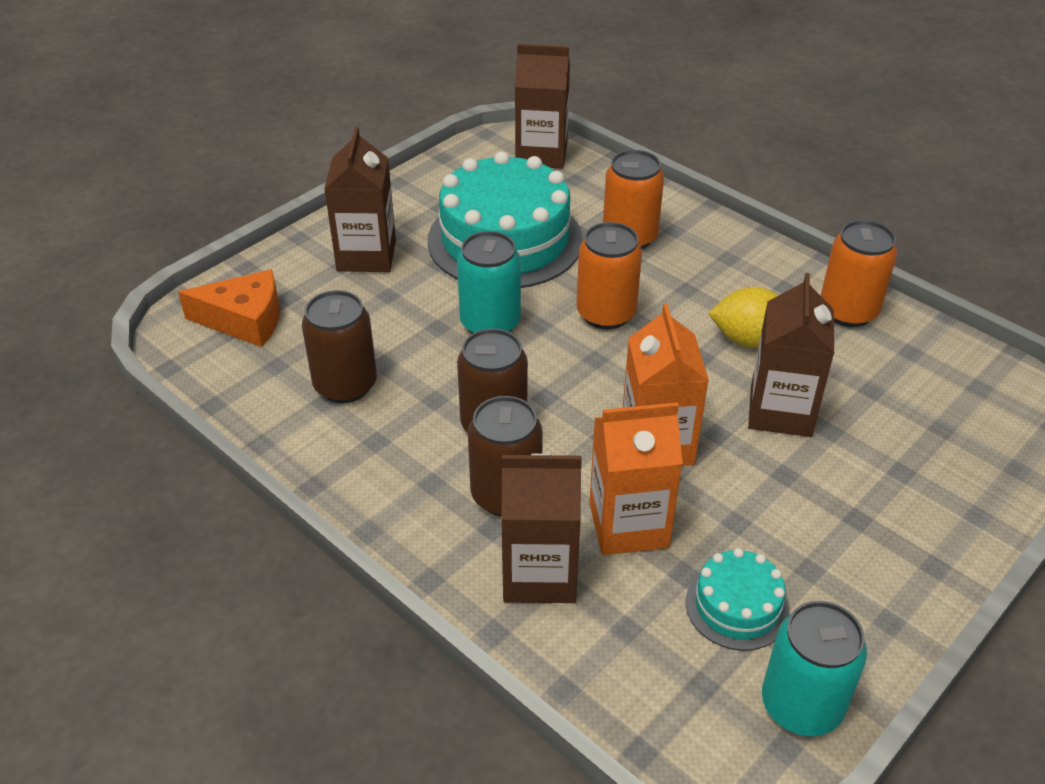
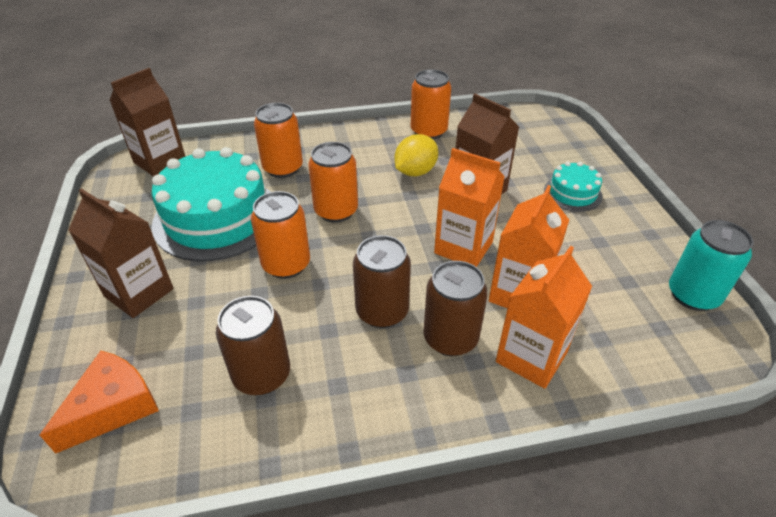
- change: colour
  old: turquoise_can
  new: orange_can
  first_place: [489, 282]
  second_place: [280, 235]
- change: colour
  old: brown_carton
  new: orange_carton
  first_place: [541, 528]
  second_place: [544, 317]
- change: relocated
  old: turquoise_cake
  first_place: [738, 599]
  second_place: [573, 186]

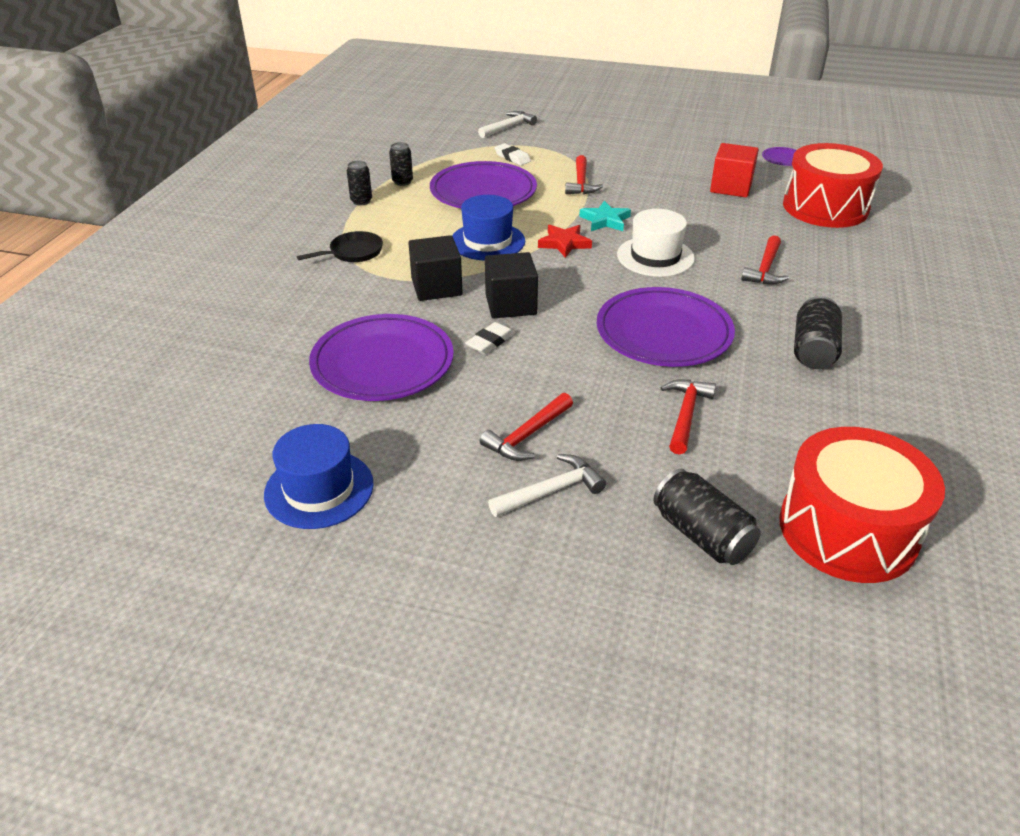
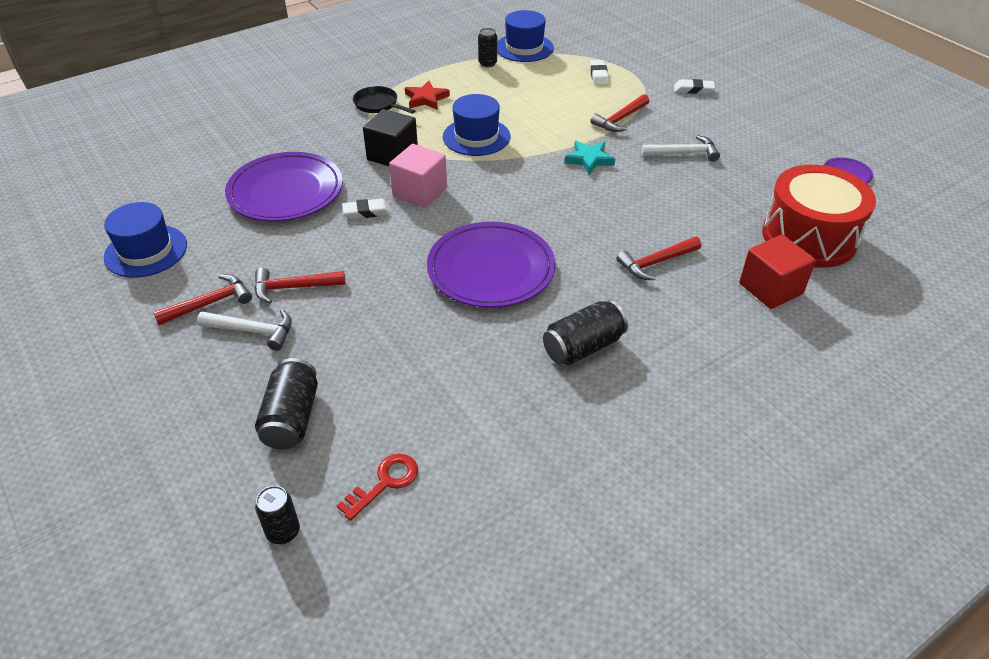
- change: relocated
  old: white_hammer
  first_place: [507, 124]
  second_place: [680, 148]
- change: relocated
  old: red_cube
  first_place: [734, 170]
  second_place: [777, 271]
- change: relocated
  old: black_can
  first_place: [359, 183]
  second_place: [277, 515]
- change: missing
  old: purple_plate
  first_place: [483, 184]
- change: missing
  old: white_hat
  first_place: [656, 243]
- change: relocated
  old: red_star
  first_place: [565, 241]
  second_place: [427, 95]
- change: spun
  old: black_pan
  first_place: [340, 246]
  second_place: [384, 100]
  degrees: -150
- change: colour
  old: black_cube
  new: pink_cube
  first_place: [511, 285]
  second_place: [418, 176]
- change: relocated
  old: red_hammer
  first_place: [688, 417]
  second_place: [202, 299]
- change: exchanged
  old: red_drum
  new: red_key
  first_place: [862, 505]
  second_place: [377, 487]
- change: appeared
  new: blue_hat
  second_place: [525, 36]
- change: appeared
  new: white_eraser
  second_place: [694, 86]

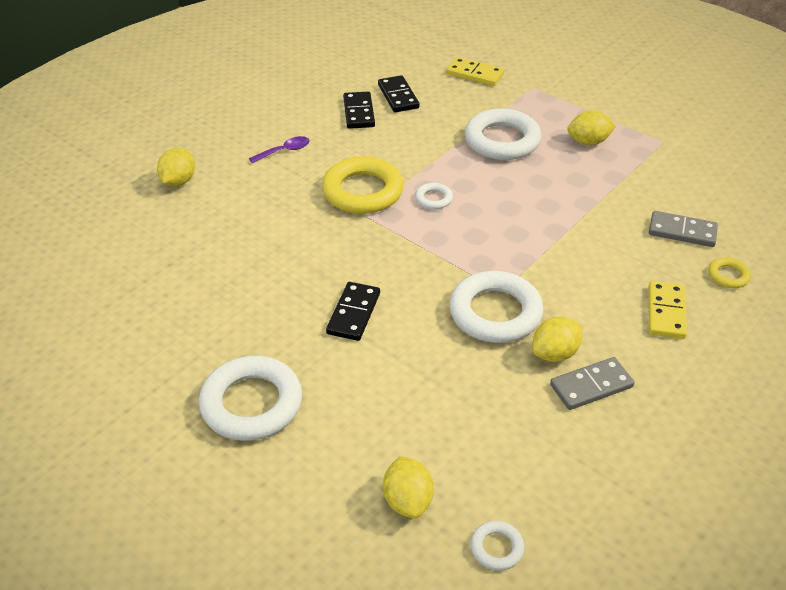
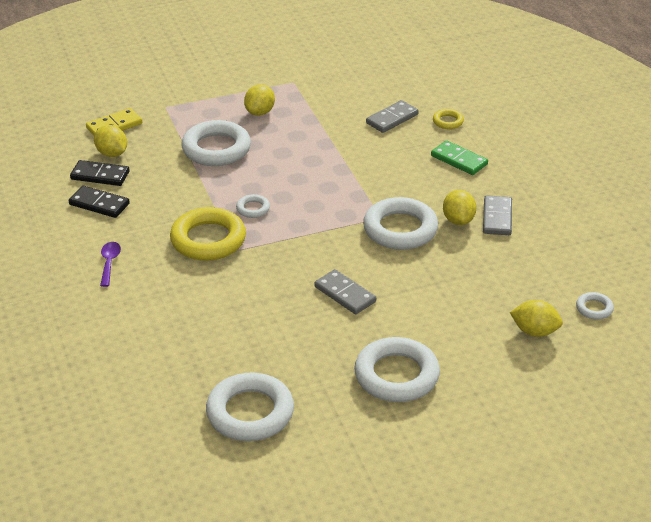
- change: relocated
  old: yellow_lemon
  first_place: [176, 167]
  second_place: [110, 141]
- change: colour
  old: yellow_domino
  new: green_domino
  first_place: [668, 310]
  second_place: [459, 157]
- change: colour
  old: black_domino
  new: grey_domino
  first_place: [353, 311]
  second_place: [345, 291]
- change: appeared
  new: white_ring
  second_place: [250, 407]

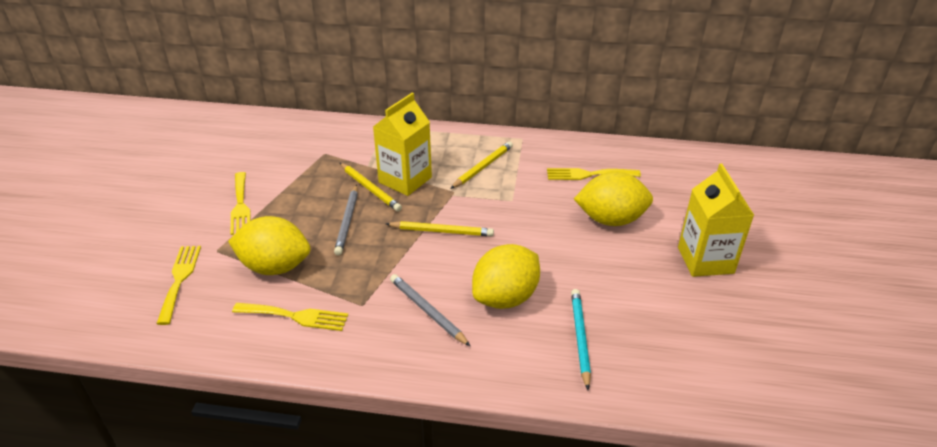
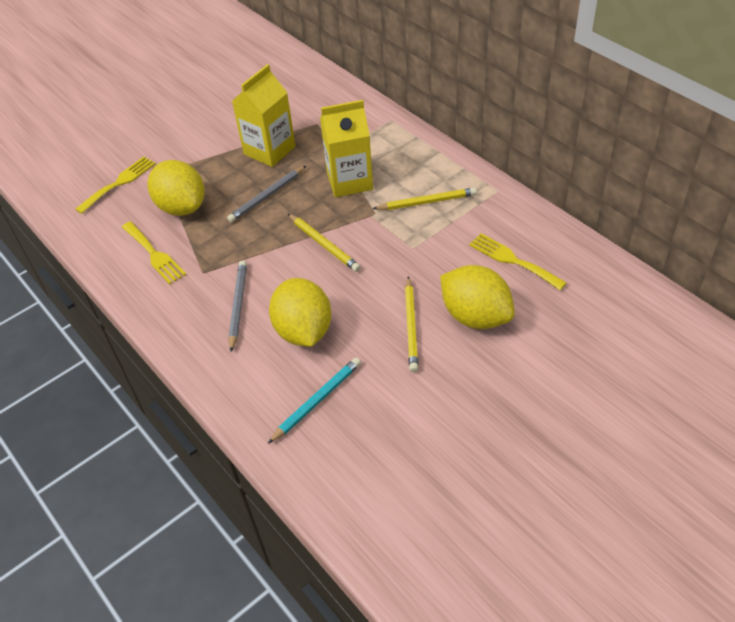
- change: relocated
  old: yellow_pencil
  first_place: [371, 187]
  second_place: [412, 324]
- change: relocated
  old: yellow_carton
  first_place: [716, 220]
  second_place: [263, 115]
- change: missing
  old: yellow_fork
  first_place: [241, 203]
- change: spun
  old: yellow_lemon
  first_place: [506, 276]
  second_place: [300, 312]
  degrees: 75

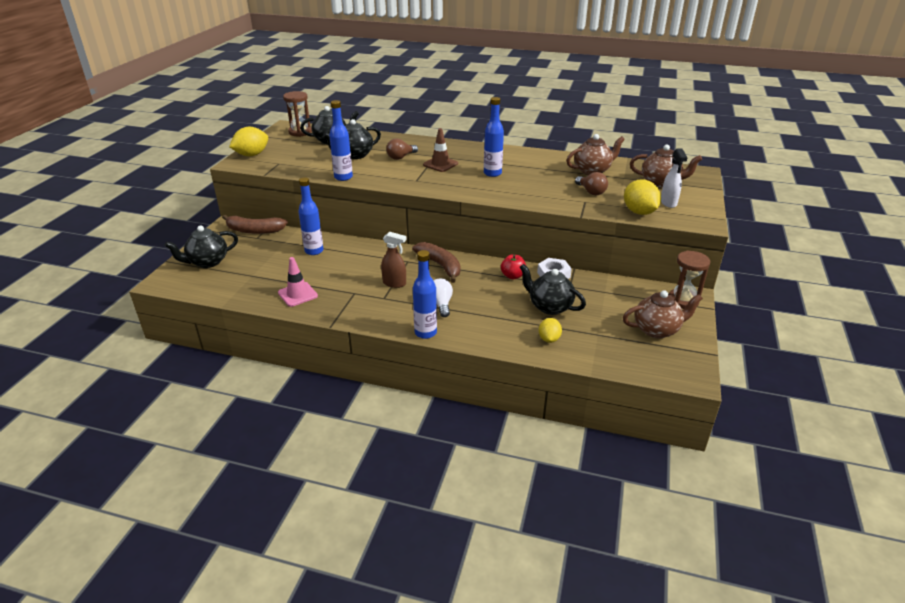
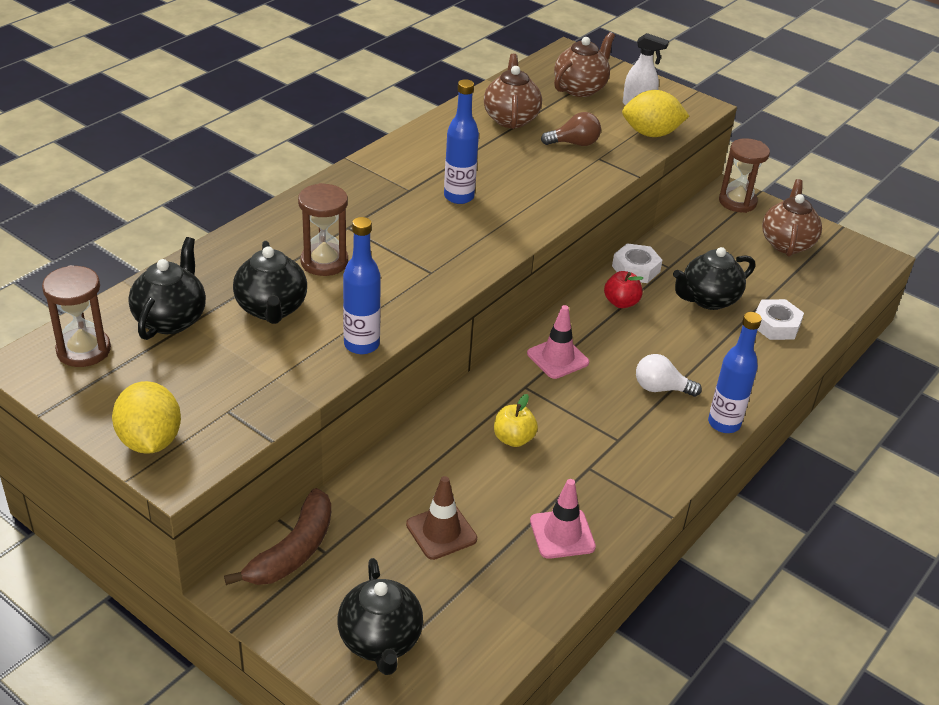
- change: relocated
  old: brown_traffic_cone
  first_place: [440, 150]
  second_place: [441, 518]
- change: exchanged
  old: brown_light_bulb
  new: brown_hourglass
  first_place: [402, 149]
  second_place: [323, 229]
- change: missing
  old: blue_bottle
  first_place: [310, 216]
- change: missing
  old: brown_spray_bottle
  first_place: [394, 260]
- change: exchanged
  old: brown_banana
  new: pink_traffic_cone
  first_place: [436, 262]
  second_place: [558, 342]
- change: exchanged
  old: yellow_lemon
  new: white_nut
  first_place: [550, 330]
  second_place: [779, 319]
- change: appeared
  new: yellow_apple
  second_place: [516, 420]

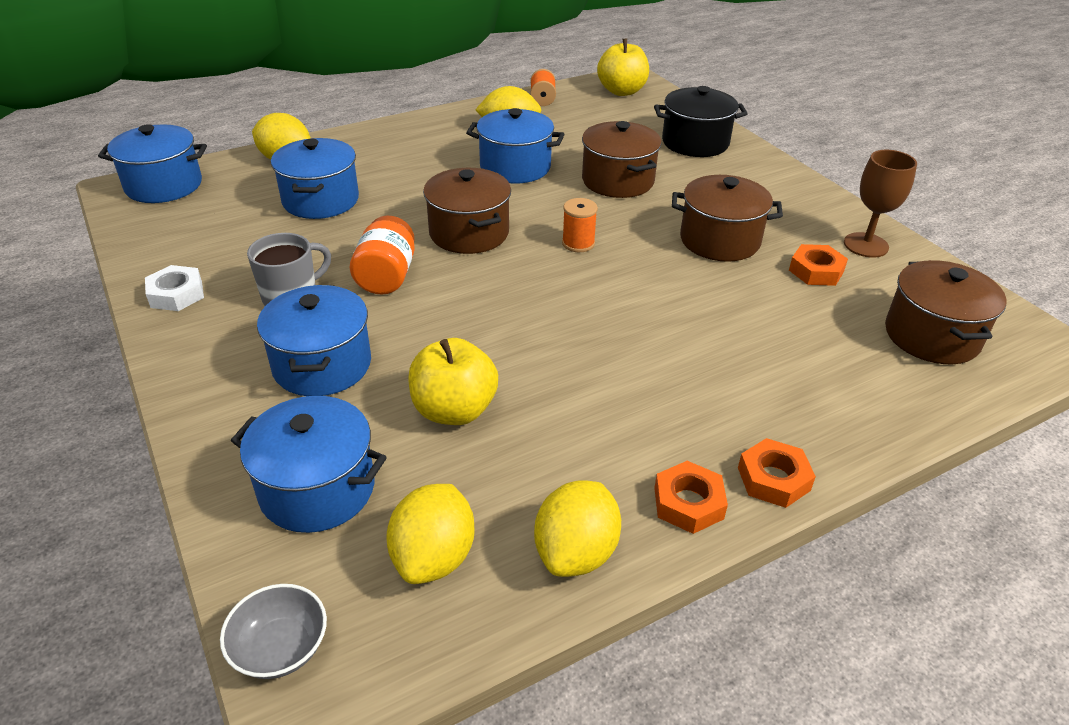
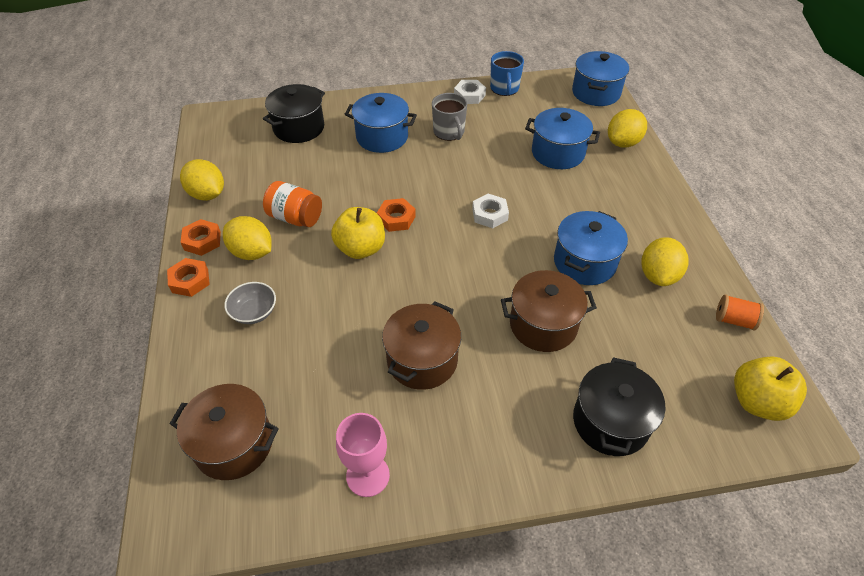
- change: colour
  old: brown_goblet
  new: pink_goblet
  first_place: [880, 204]
  second_place: [363, 455]
- change: exchanged
  old: brown_pot
  new: white_nut
  first_place: [467, 211]
  second_place: [490, 211]
- change: missing
  old: orange_spool
  first_place: [580, 225]
- change: relocated
  old: orange_jar
  first_place: [382, 255]
  second_place: [292, 204]
- change: relocated
  old: orange_nut
  first_place: [818, 265]
  second_place: [396, 215]
- change: relocated
  old: yellow_apple
  first_place: [453, 381]
  second_place: [358, 233]
- change: colour
  old: blue_pot
  new: black_pot
  first_place: [309, 464]
  second_place: [294, 113]
- change: relocated
  old: yellow_lemon
  first_place: [430, 534]
  second_place: [247, 238]
- change: relocated
  old: grey_bowl
  first_place: [273, 631]
  second_place: [250, 303]
- change: appeared
  new: blue_mug
  second_place: [507, 73]

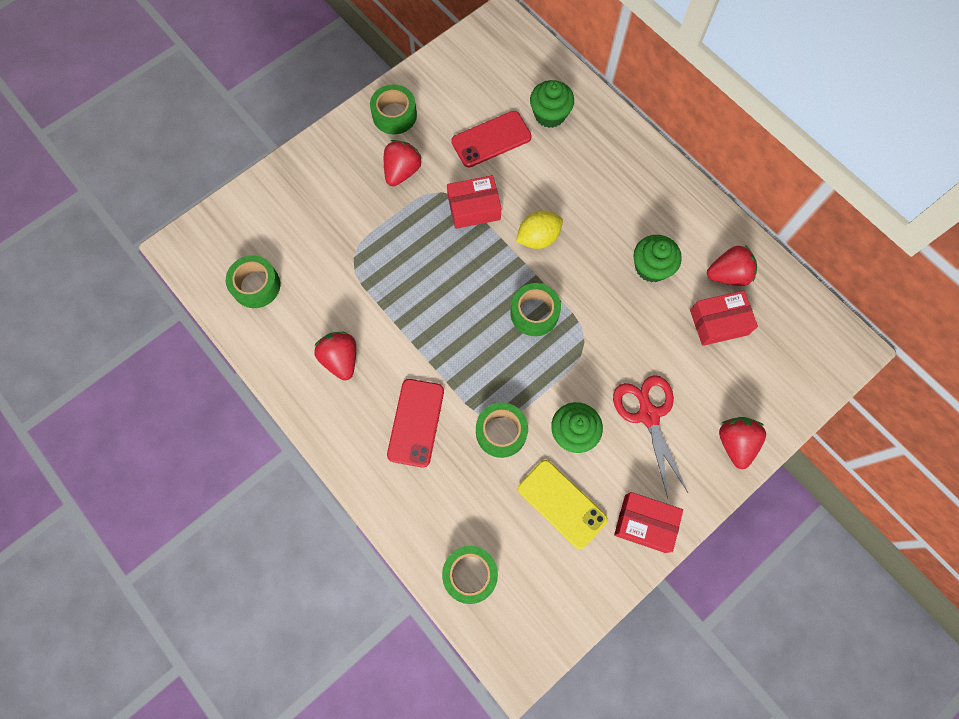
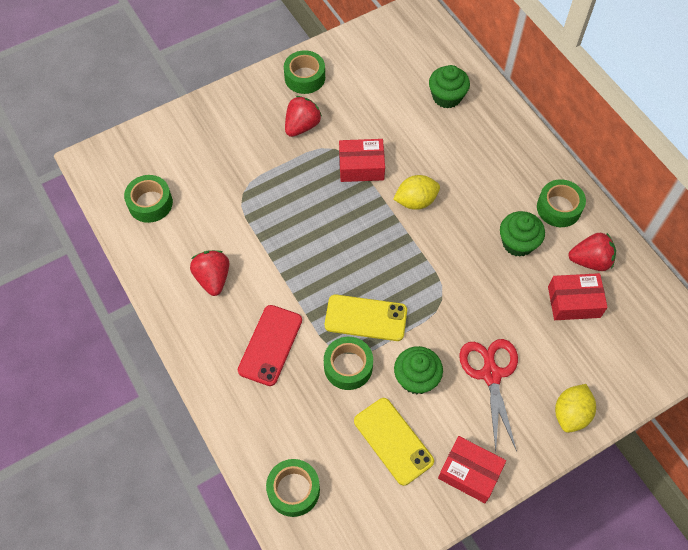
- change: missing
  old: red_phone
  first_place: [491, 139]
- change: relocated
  old: green_tape
  first_place: [535, 309]
  second_place: [561, 203]
- change: exchanged
  old: red_strawberry
  new: yellow_lemon
  first_place: [742, 443]
  second_place: [575, 408]
- change: appeared
  new: yellow_phone
  second_place: [366, 318]

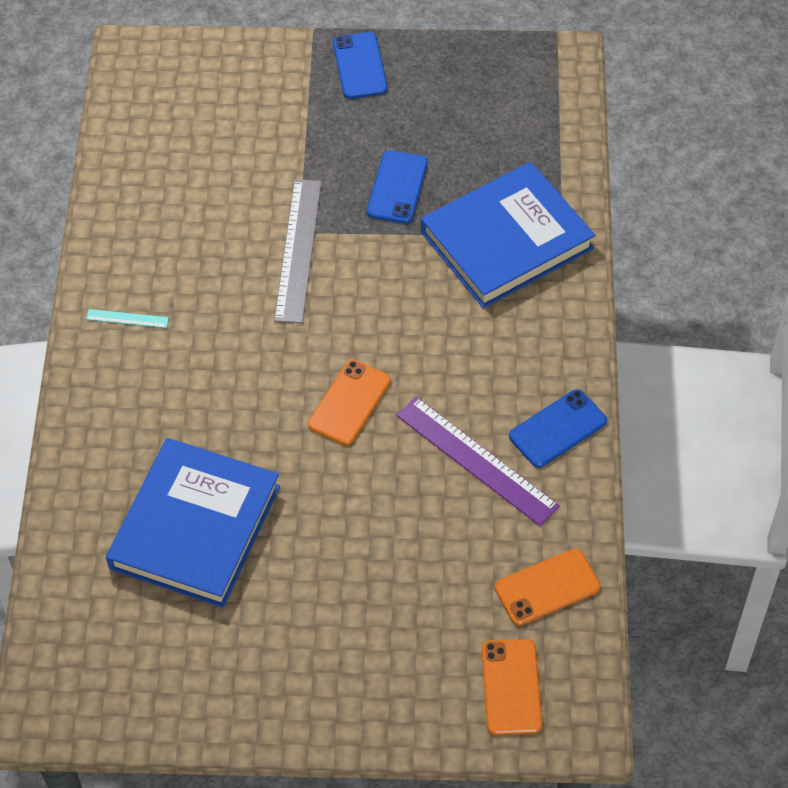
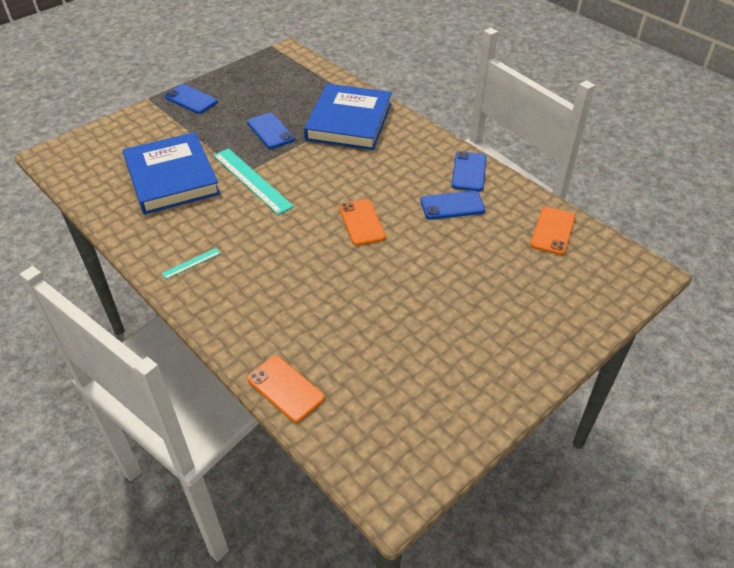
- change: colour
  old: grey_ruler
  new: turquoise_ruler
  first_place: [298, 251]
  second_place: [253, 181]
- change: exchanged
  old: purple_ruler
  new: blue_phone
  first_place: [478, 461]
  second_place: [452, 205]
- change: relocated
  old: blue_book
  first_place: [193, 523]
  second_place: [172, 173]
- change: relocated
  old: orange_phone
  first_place: [512, 687]
  second_place: [286, 389]

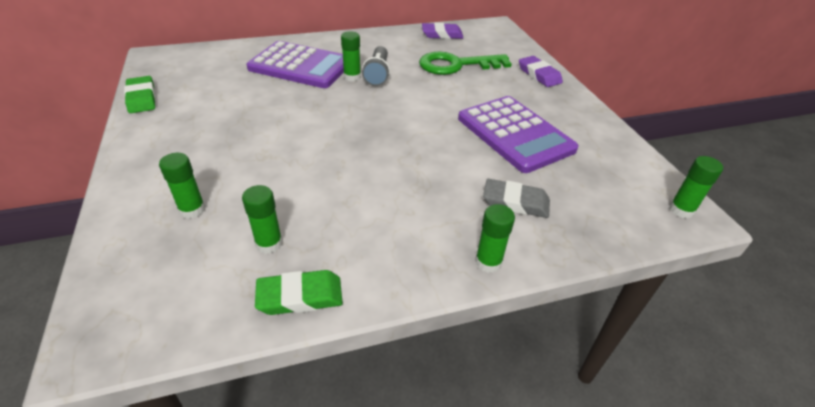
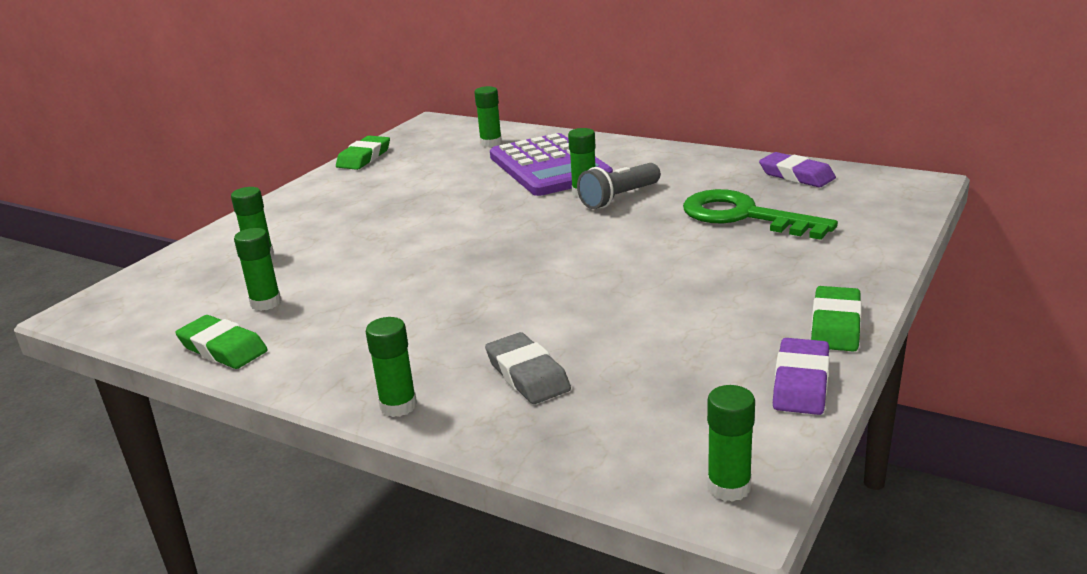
- change: relocated
  old: purple_eraser
  first_place: [541, 71]
  second_place: [801, 376]
- change: missing
  old: purple_calculator
  first_place: [518, 134]
- change: appeared
  new: green_glue_stick
  second_place: [488, 116]
- change: appeared
  new: green_eraser
  second_place: [836, 319]

